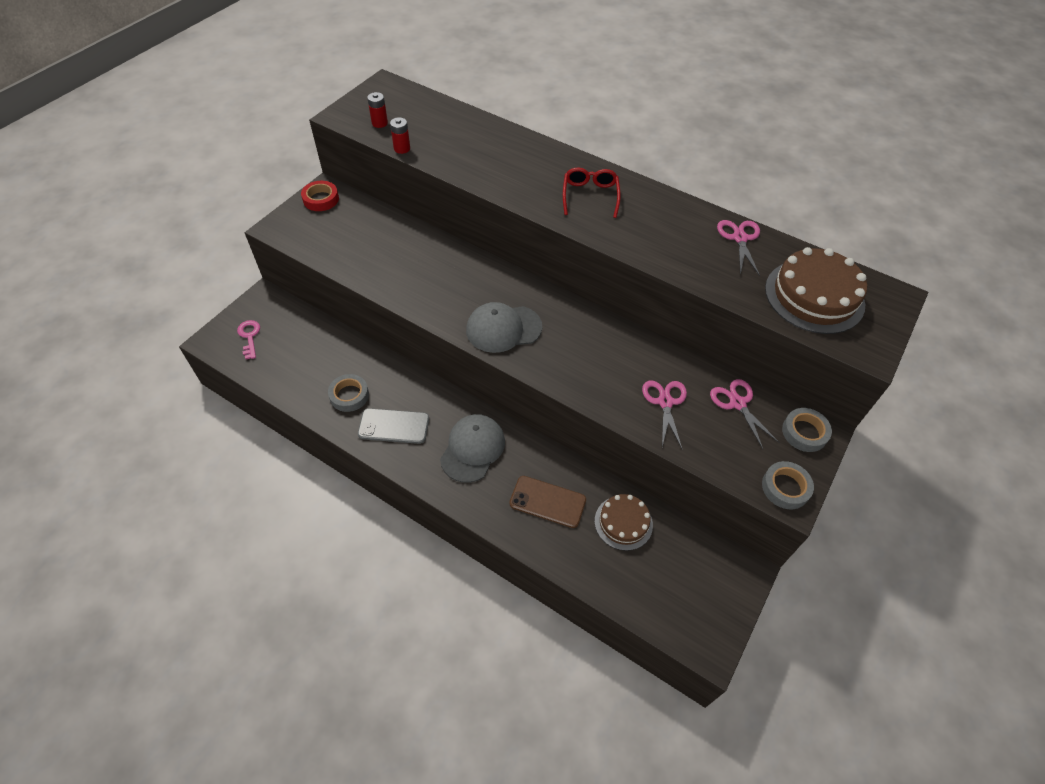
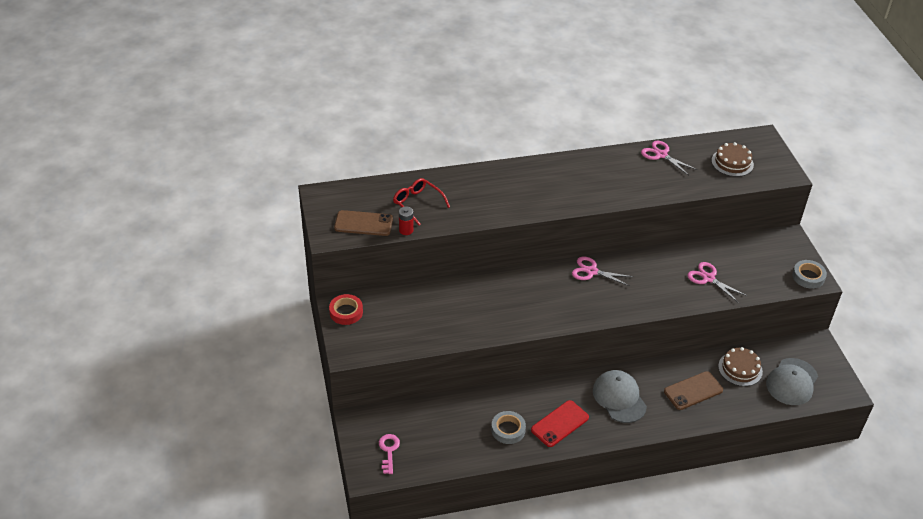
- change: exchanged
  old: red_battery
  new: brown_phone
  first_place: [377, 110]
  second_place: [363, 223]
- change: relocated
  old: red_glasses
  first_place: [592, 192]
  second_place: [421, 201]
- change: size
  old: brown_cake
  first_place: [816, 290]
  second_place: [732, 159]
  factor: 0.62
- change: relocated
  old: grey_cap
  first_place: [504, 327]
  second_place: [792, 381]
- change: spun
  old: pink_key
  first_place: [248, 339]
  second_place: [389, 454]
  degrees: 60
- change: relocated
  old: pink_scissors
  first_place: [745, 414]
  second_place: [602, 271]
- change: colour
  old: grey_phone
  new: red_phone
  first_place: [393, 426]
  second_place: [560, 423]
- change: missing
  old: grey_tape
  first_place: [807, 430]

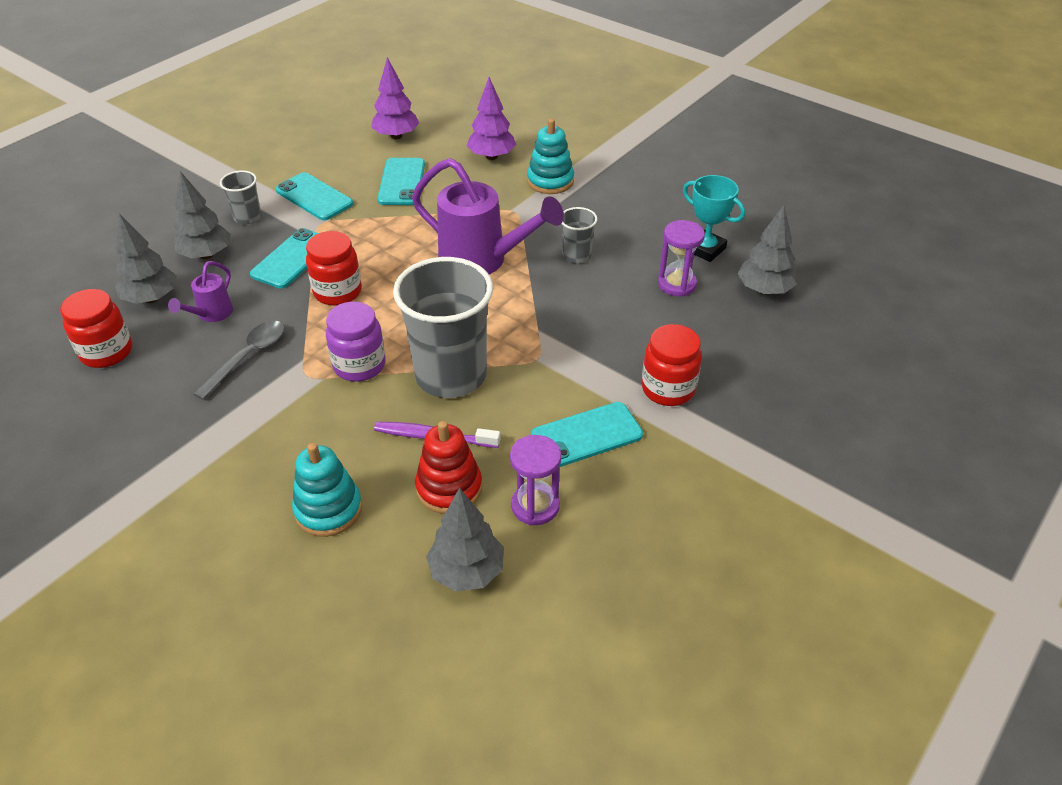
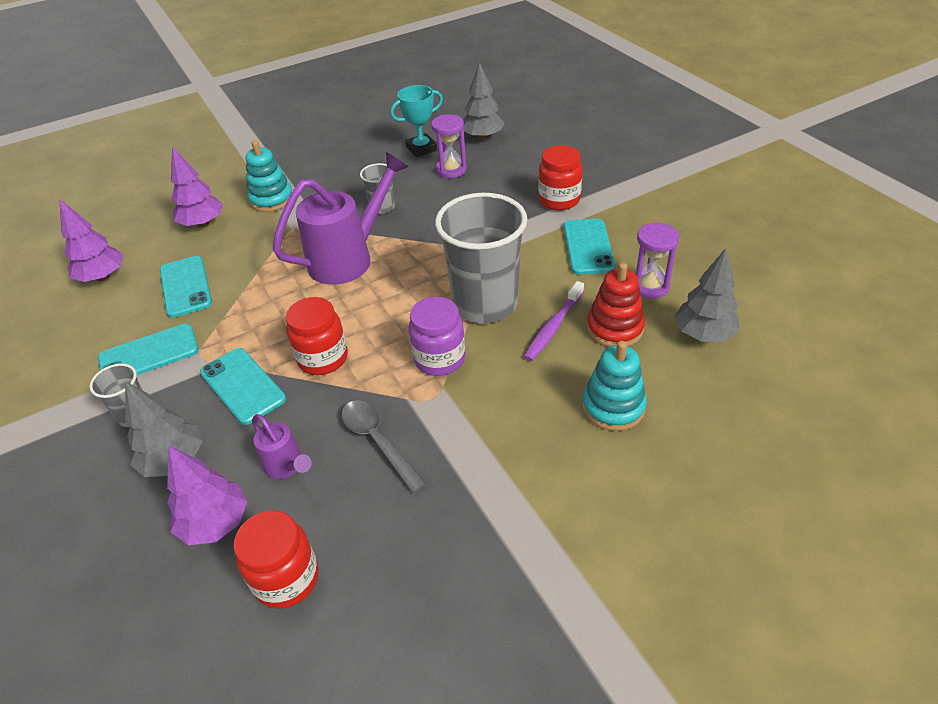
- change: spun
  old: turquoise_phone
  first_place: [401, 181]
  second_place: [186, 287]
  degrees: 45
- change: colour
  old: grey_tree
  new: purple_tree
  first_place: [146, 258]
  second_place: [207, 495]

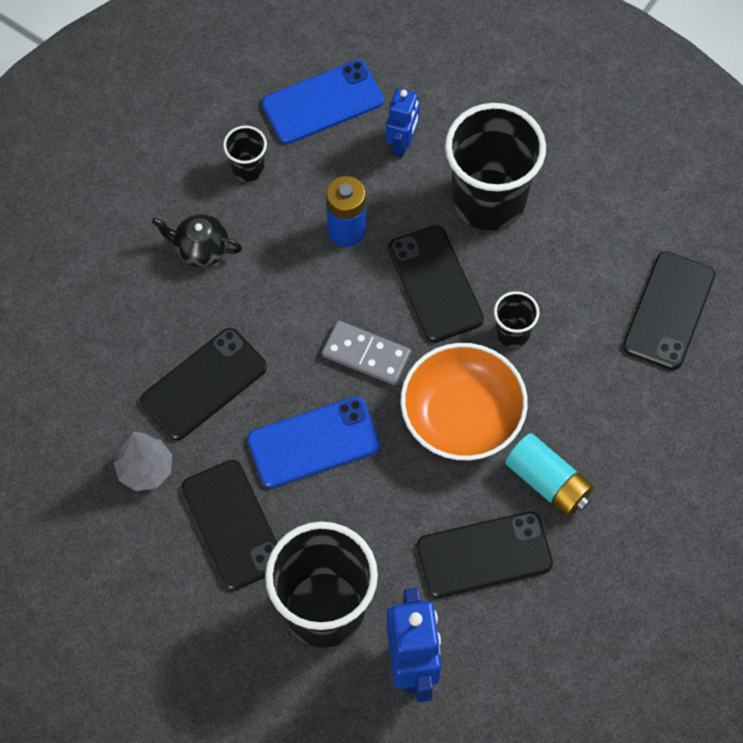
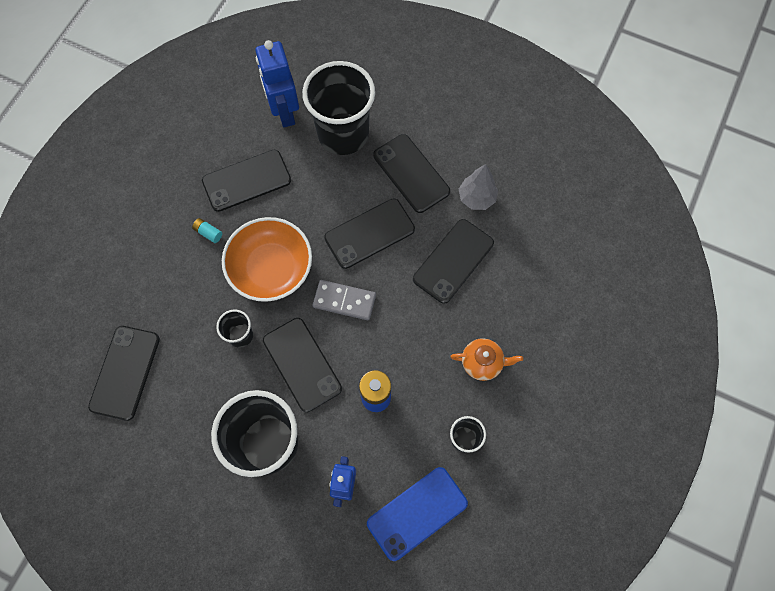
- change: colour
  old: black_teapot
  new: orange_teapot
  first_place: [197, 240]
  second_place: [487, 360]
- change: colour
  old: blue_phone
  new: black_phone
  first_place: [313, 442]
  second_place: [369, 234]
- change: size
  old: turquoise_battery
  first_place: [549, 475]
  second_place: [207, 230]
  factor: 0.49

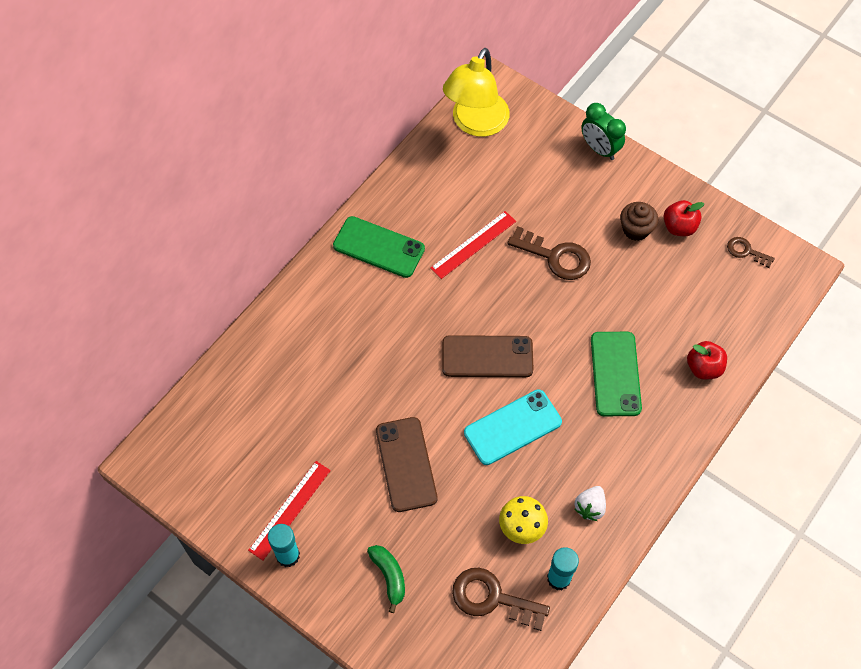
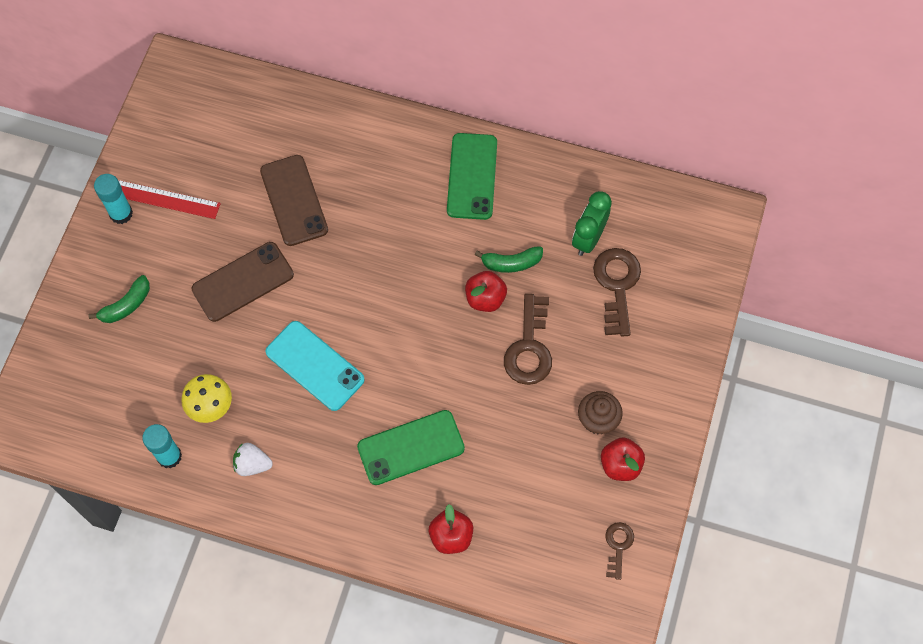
- change: missing
  old: yellow_lamp
  first_place: [476, 92]
- change: relocated
  old: green_clock
  first_place: [603, 131]
  second_place: [592, 223]
- change: exchanged
  old: red_ruler
  new: green_banana
  first_place: [473, 245]
  second_place: [509, 259]
- change: relocated
  old: brown_phone
  first_place: [487, 356]
  second_place: [294, 200]
- change: relocated
  old: brown_key
  first_place: [501, 599]
  second_place: [617, 292]
- change: appeared
  new: red_apple
  second_place: [486, 291]

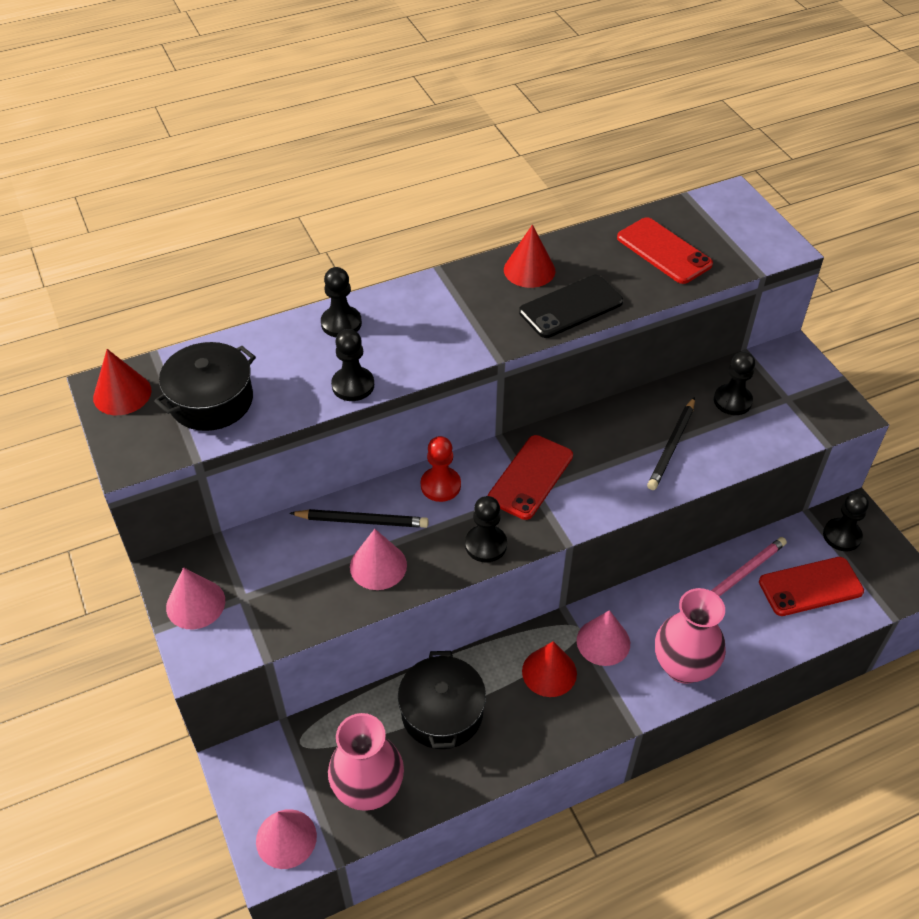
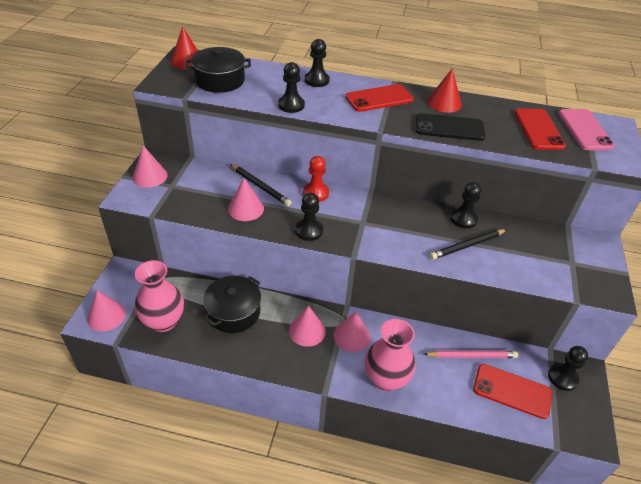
- change: relocated
  old: black_pawn
  first_place: [734, 383]
  second_place: [465, 205]
- change: relocated
  old: red_phone
  first_place: [530, 477]
  second_place: [379, 98]
- change: colour
  old: red_cone
  new: pink_cone
  first_place: [549, 669]
  second_place: [307, 326]
- change: appeared
  new: pink_phone
  second_place: [586, 129]

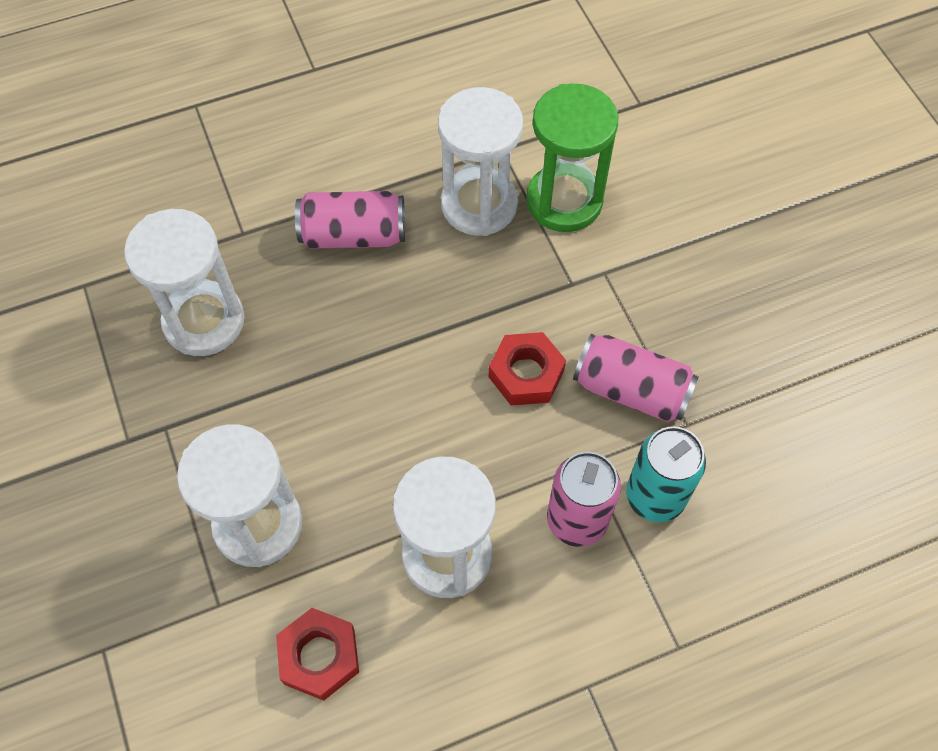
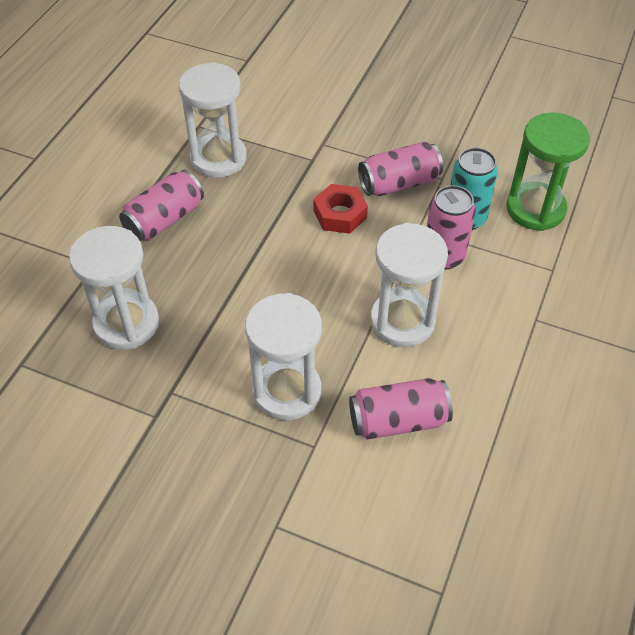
- change: relocated
  old: green_hourglass
  first_place: [572, 158]
  second_place: [548, 172]
- change: exchanged
  old: red_nut
  new: pink_can
  first_place: [317, 654]
  second_place: [401, 408]

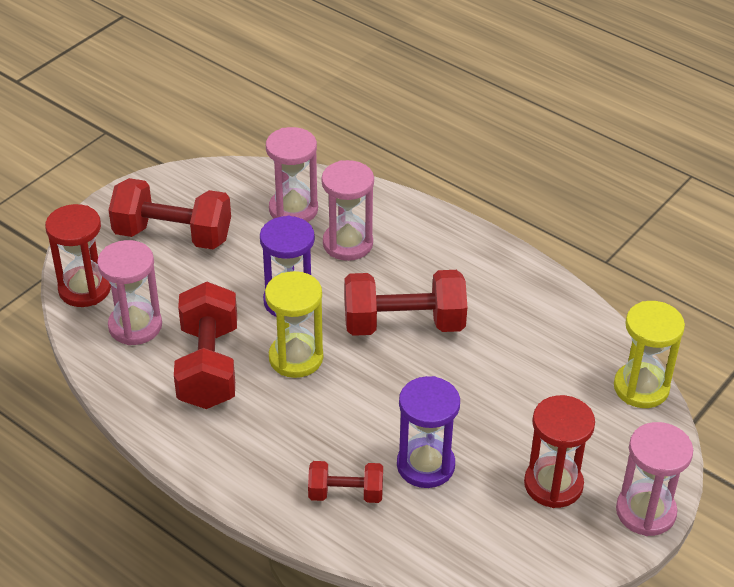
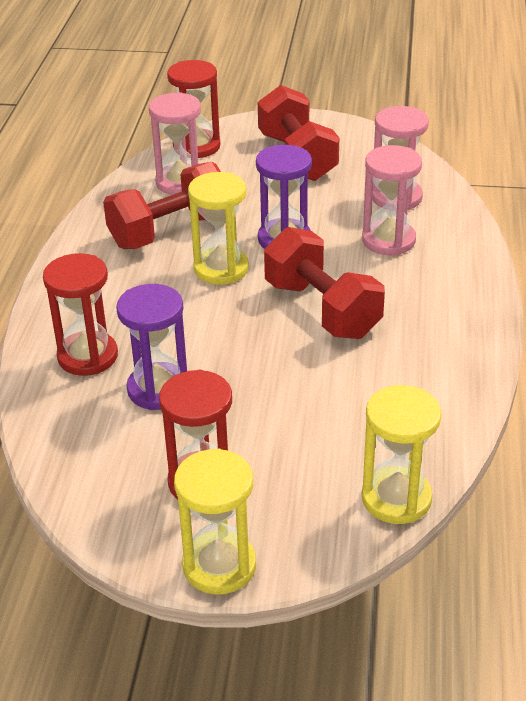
- change: colour
  old: pink_hourglass
  new: yellow_hourglass
  first_place: [654, 479]
  second_place: [215, 521]
- change: exchanged
  old: red_dumbbell
  new: red_hourglass
  first_place: [345, 482]
  second_place: [80, 314]

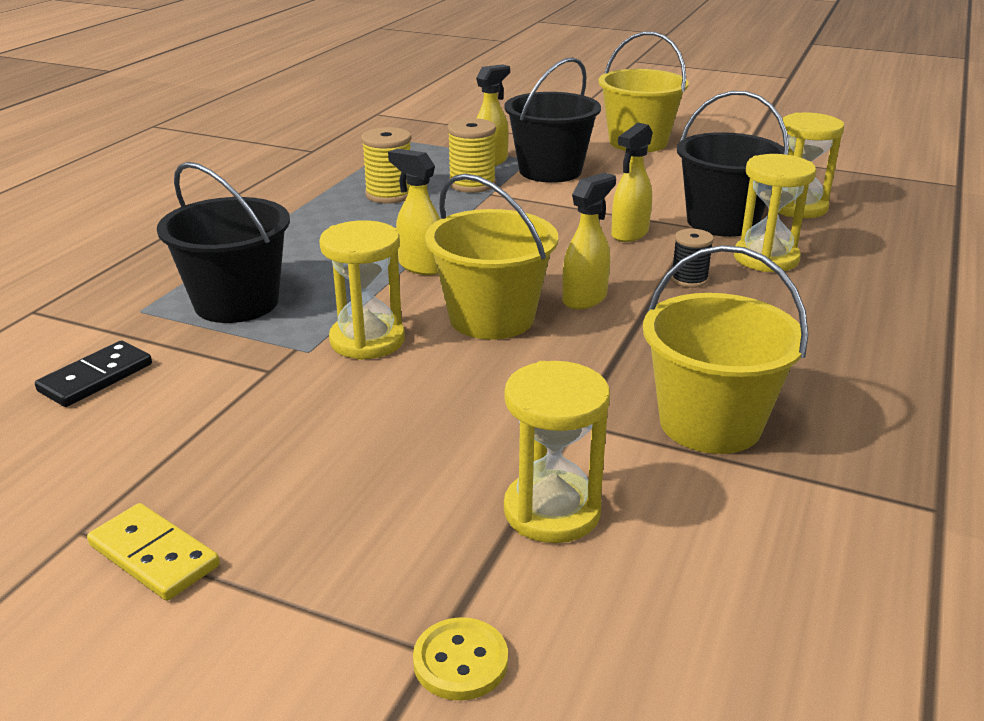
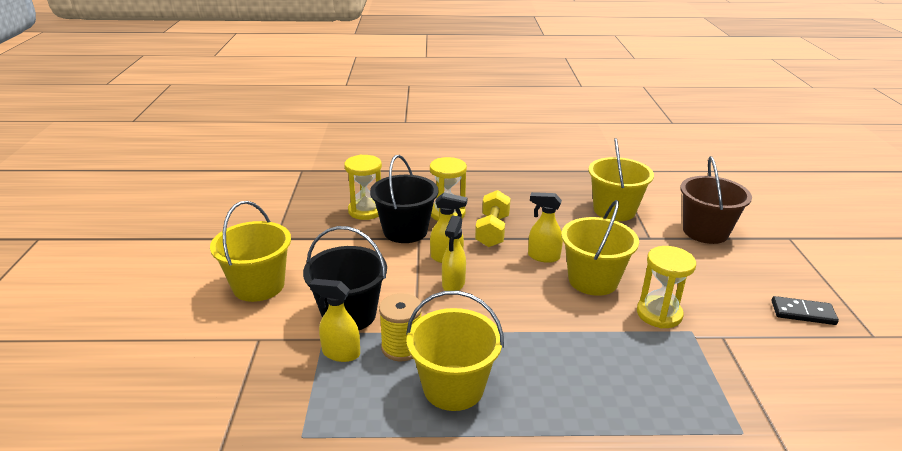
- change: exchanged
  old: yellow_spool
  new: yellow_bucket
  first_place: [386, 165]
  second_place: [455, 351]
- change: relocated
  old: yellow_spray_bottle
  first_place: [414, 212]
  second_place: [454, 253]
- change: missing
  old: black_bucket
  first_place: [223, 242]
- change: exchanged
  old: black_spool
  new: yellow_dumbbell
  first_place: [692, 258]
  second_place: [493, 218]
- change: relocated
  old: black_domino
  first_place: [93, 374]
  second_place: [805, 310]
- change: exchanged
  old: yellow_hourglass
  new: brown_bucket
  first_place: [557, 452]
  second_place: [716, 200]
- change: missing
  old: yellow_domino
  first_place: [153, 552]
- change: missing
  old: yellow_button
  first_place: [460, 658]

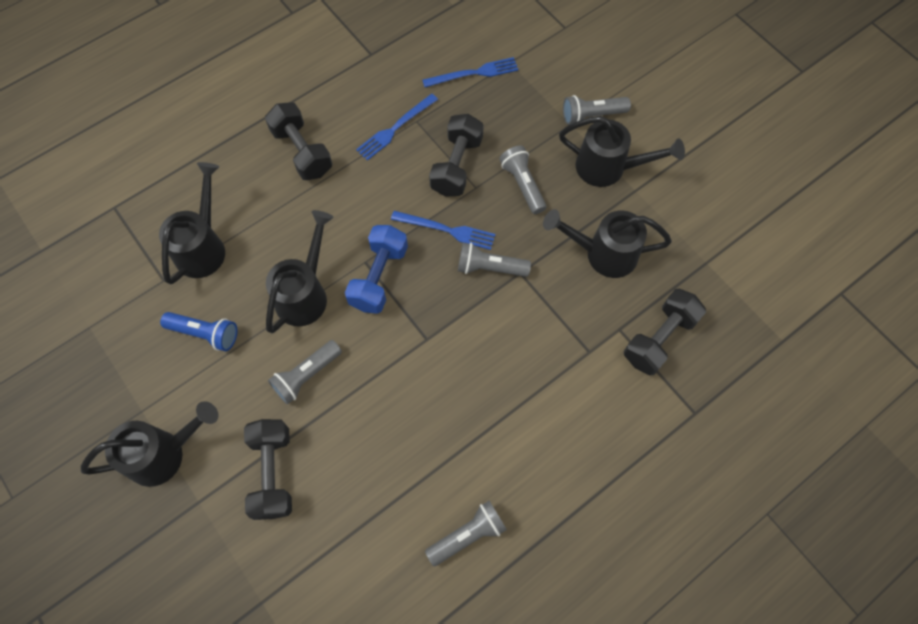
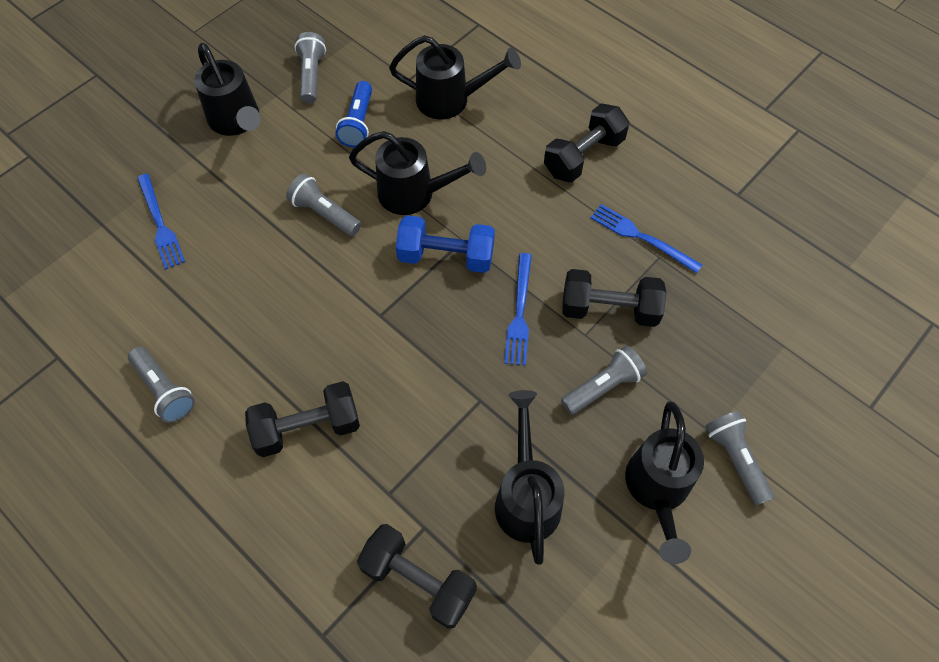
- change: relocated
  old: blue_fork
  first_place: [470, 72]
  second_place: [161, 221]
- change: relocated
  old: grey_flashlight
  first_place: [494, 260]
  second_place: [310, 68]
- change: relocated
  old: black_dumbbell
  first_place: [268, 469]
  second_place: [302, 419]

